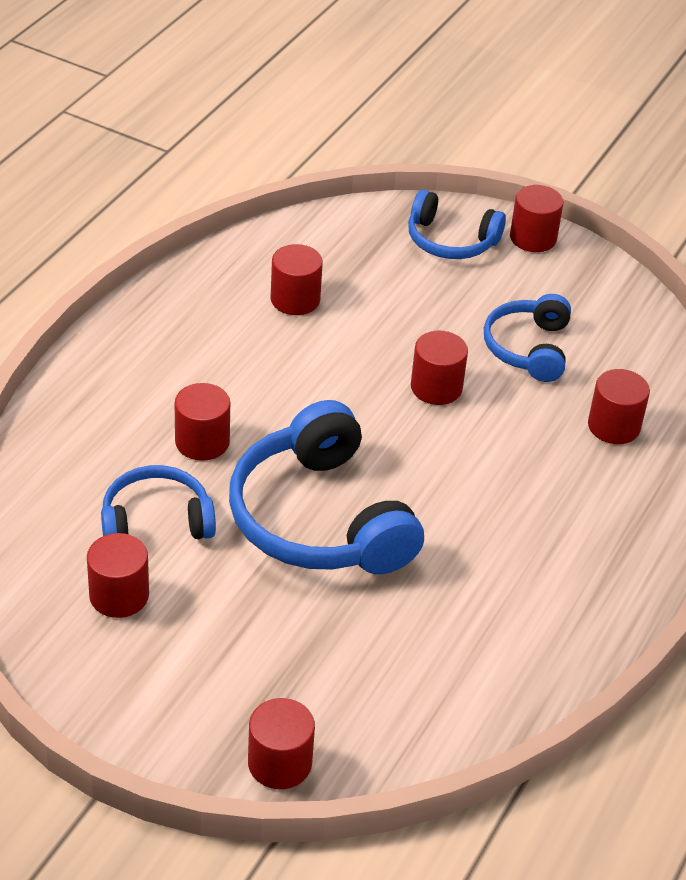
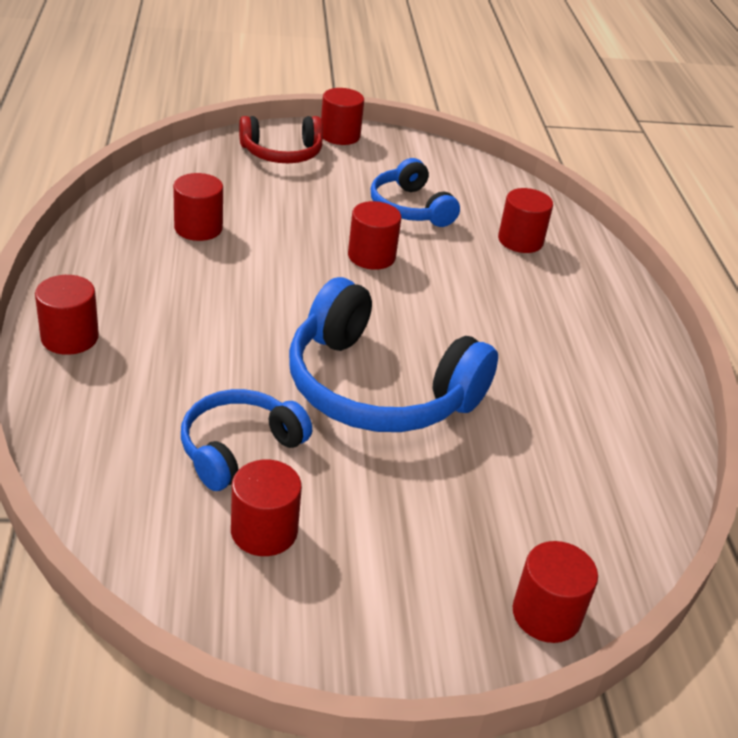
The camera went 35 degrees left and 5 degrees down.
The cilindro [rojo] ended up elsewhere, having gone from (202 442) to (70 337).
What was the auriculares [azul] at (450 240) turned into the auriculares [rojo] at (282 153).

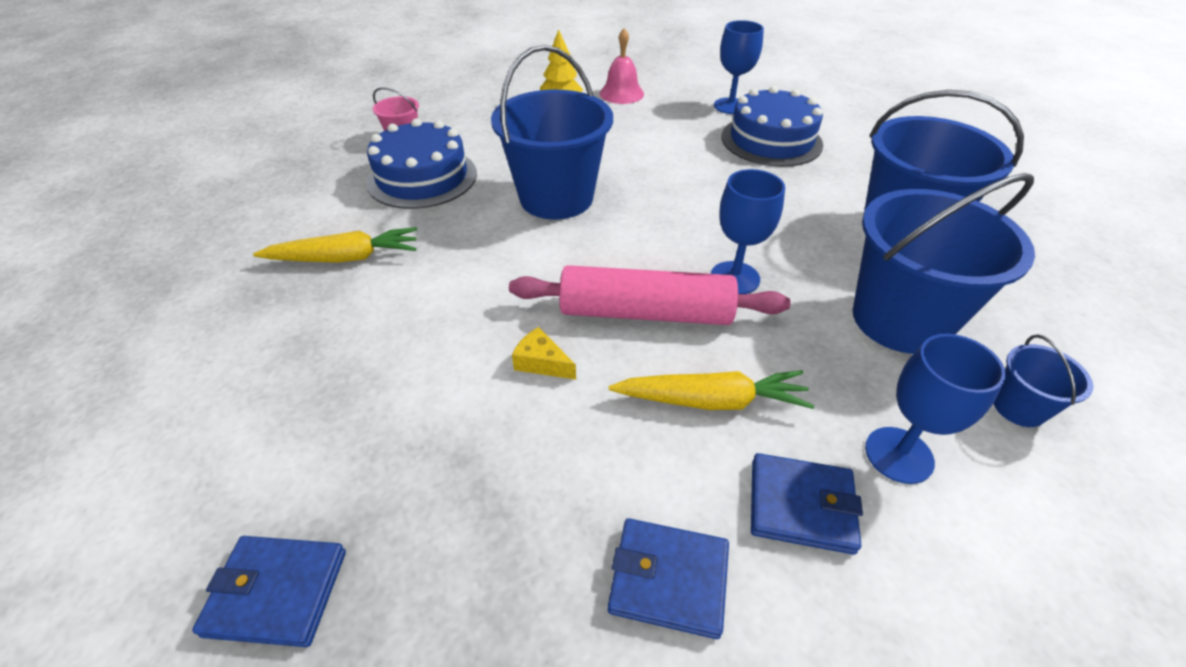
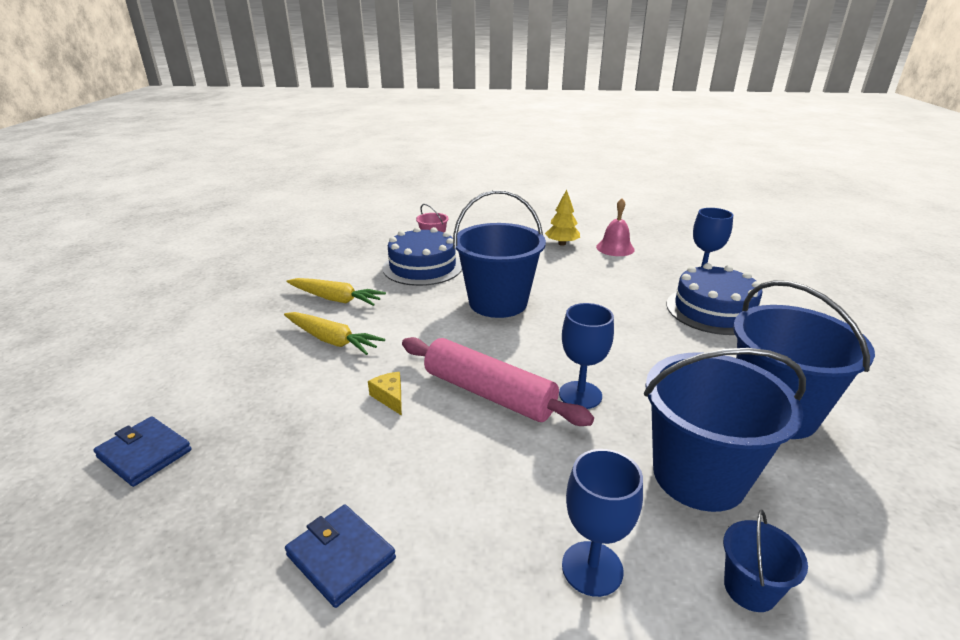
The camera went 30 degrees right and 15 degrees down.
The zanahoria [amarillo] ended up elsewhere, having gone from (711 400) to (331 340).
The second view lost the cartera [azul] at (801 505).

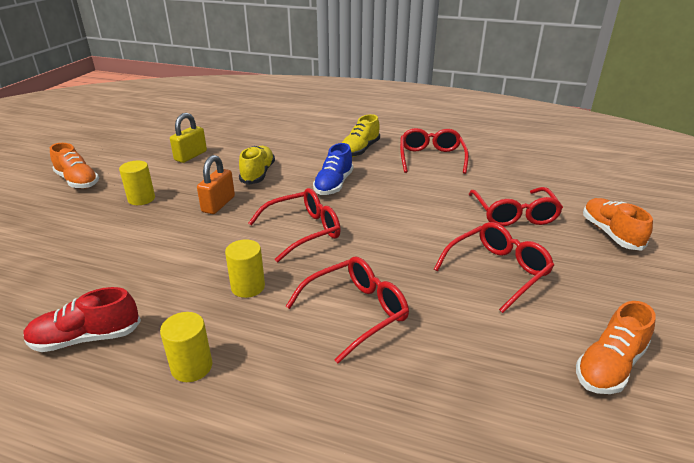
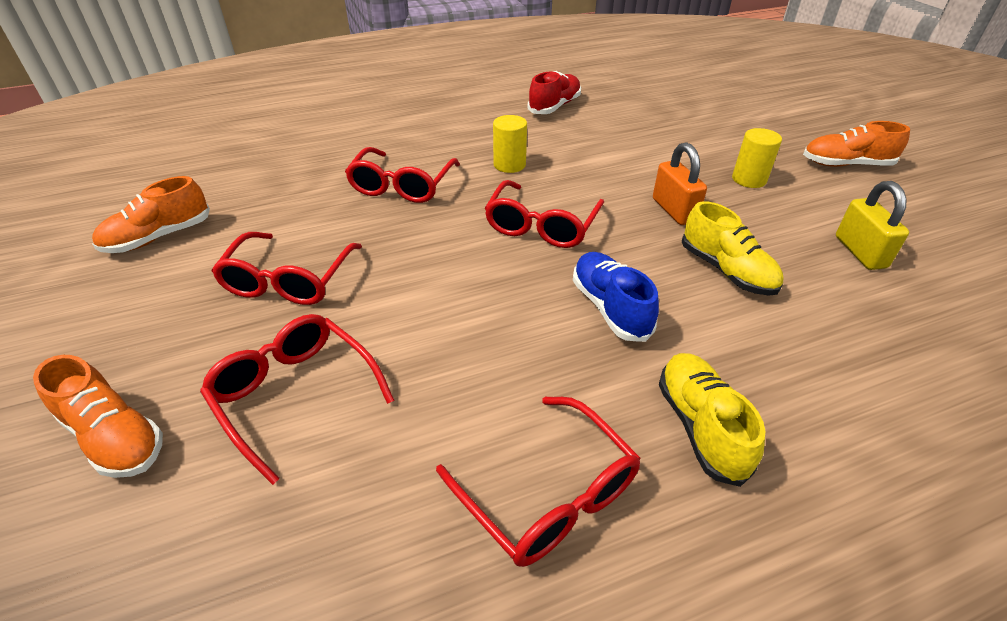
The camera went 140 degrees right and 10 degrees up.
The second view lost the cilindro [amarillo] at (192 367).
The zapato [naranja] at (609 366) ended up facing another way, 135 degrees counterclockwise from before.

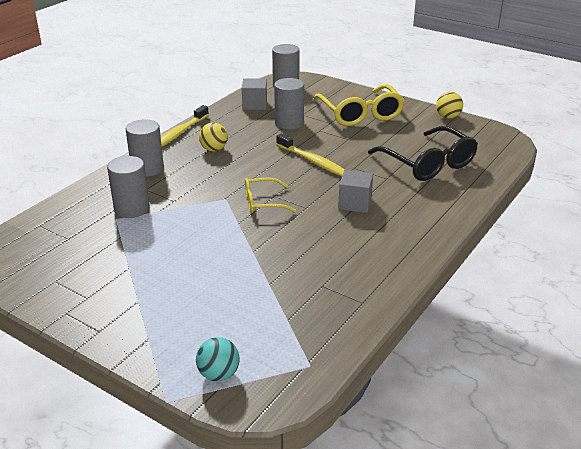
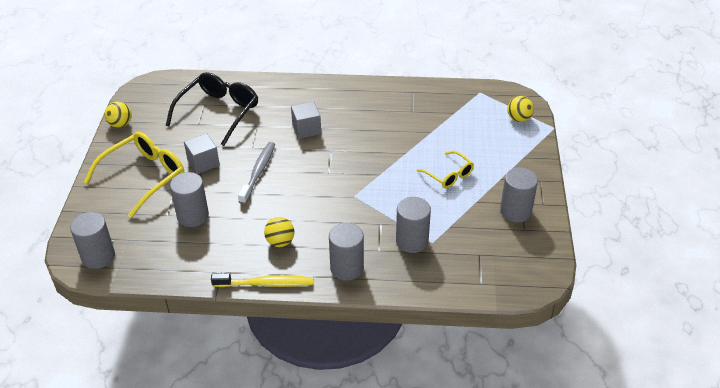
The camera went 120 degrees left and 10 degrees up.
What was the pelota [turquesa] at (218 374) turned into the pelota [amarillo] at (519 119).
The cubo [gris] ended up elsewhere, having gone from (254 105) to (203 163).
The gafas [amarillo] ended up elsewhere, having gone from (262 202) to (449 175).
What was the cepillo de dientes [amarillo] at (313 161) turned into the cepillo de dientes [gris] at (258 172).
The second view gained the cilindro [gris] at (515 211).

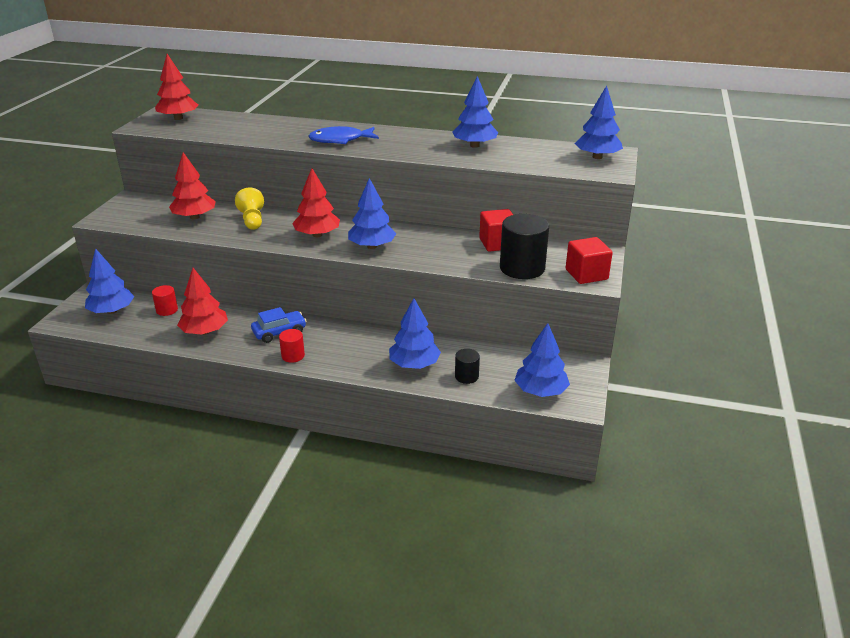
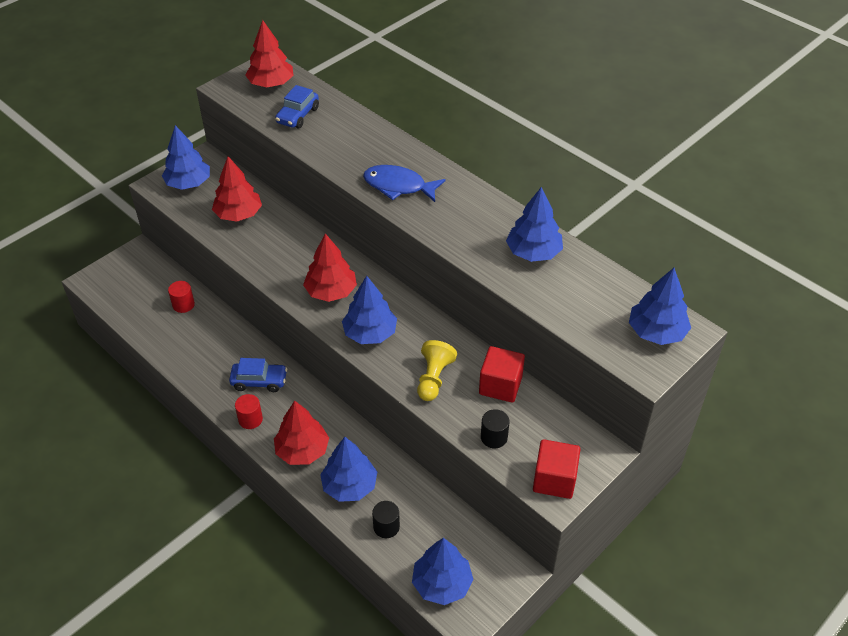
The camera went 30 degrees right and 15 degrees up.
The árbol [azul] ended up elsewhere, having gone from (112 311) to (188 183).
The árbol [rojo] ended up elsewhere, having gone from (205 331) to (302 451).
The peón [amarillo] ended up elsewhere, having gone from (252 220) to (433 378).
The size of the cilindro [negro] at (522 268) changed by a factor of 0.51.
The second view gained the coche [azul] at (298 115).

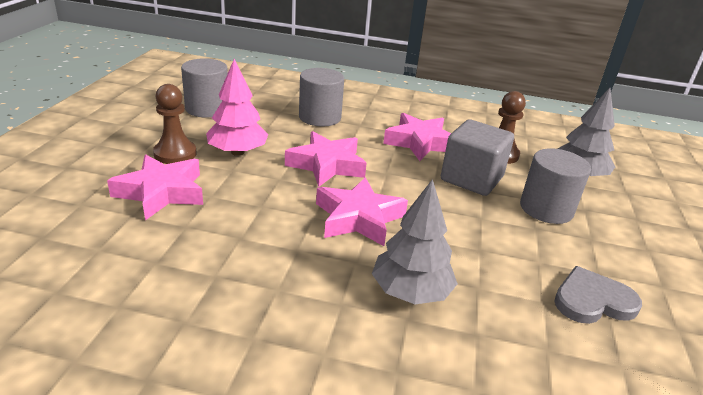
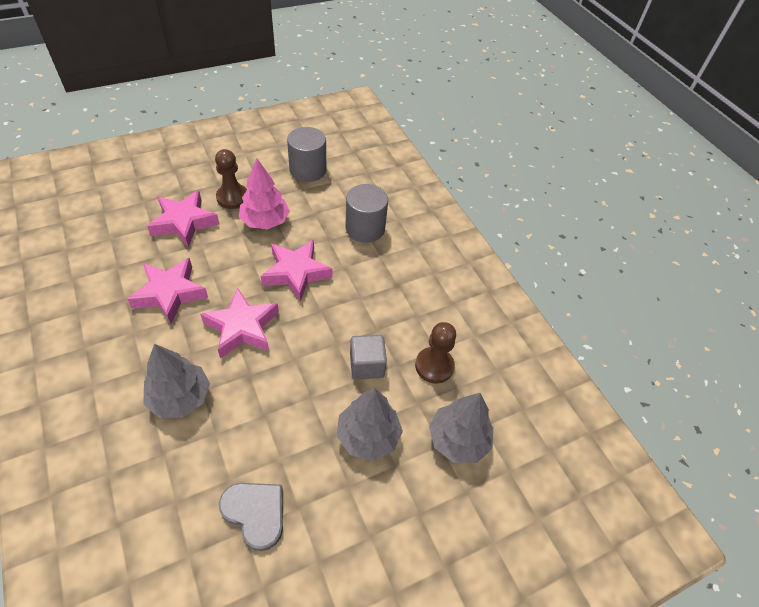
The camera went 50 degrees right and 20 degrees up.
The estrella [rosa] ended up elsewhere, having gone from (420 142) to (170 293).
The size of the cubo [gris] at (471 179) changed by a factor of 0.66.
Where the cilindro [gris] stood at (546 209), the árbol [gris] came to stand at (368 436).

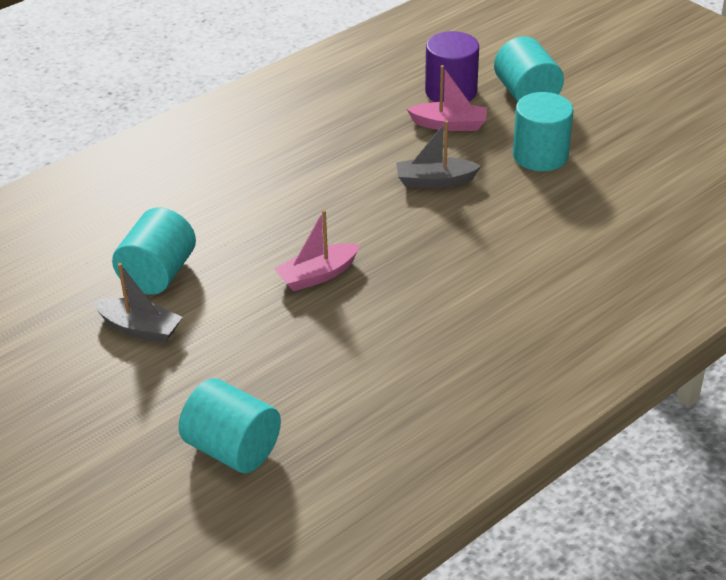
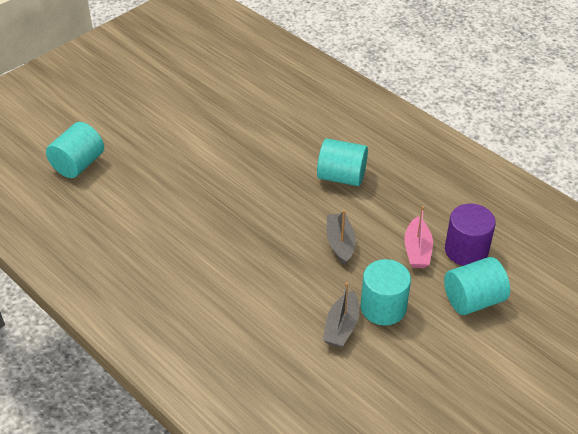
The camera went 85 degrees right and 5 degrees up.
The barco [gris] ended up elsewhere, having gone from (140 328) to (341 327).
The cilindro [turquesa] ended up elsewhere, having gone from (158 274) to (341 176).
The second view lost the barco [rosa] at (317 275).

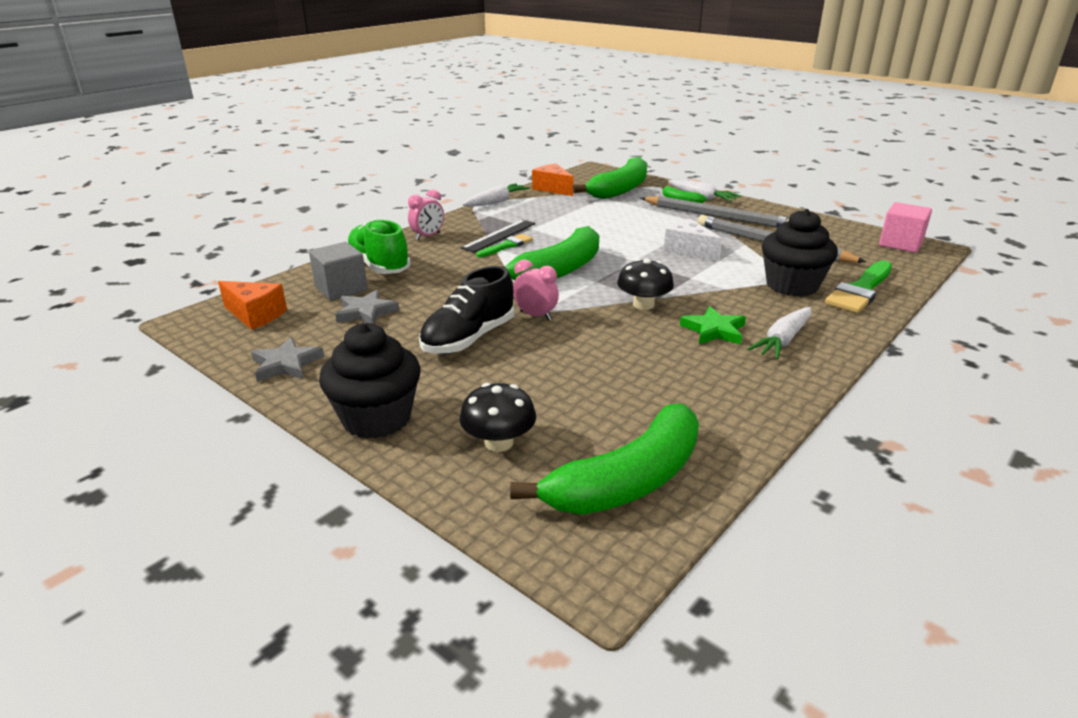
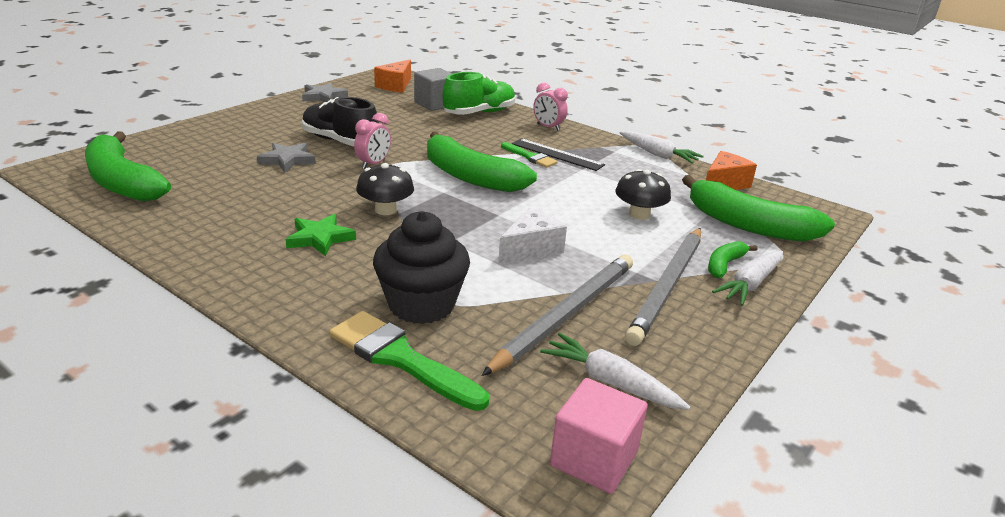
The camera went 85 degrees right and 0 degrees up.
The second view lost the magdalena [negro] at (377 418).
The estrella [gris] ended up elsewhere, having gone from (366 312) to (287 160).
The seta [negro] ended up elsewhere, having gone from (499 442) to (639 214).
The zanahoria [blanco] ended up elsewhere, having gone from (783 340) to (610 382).

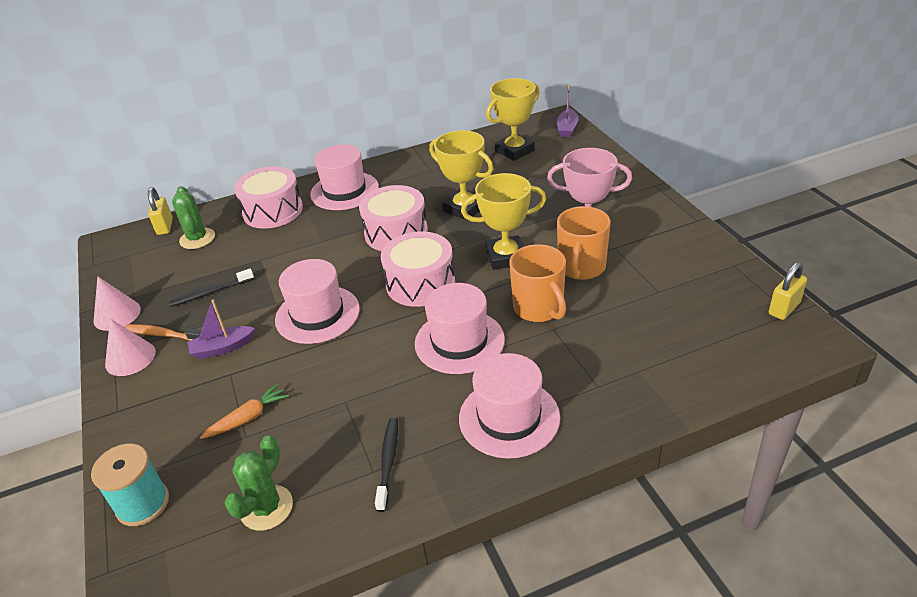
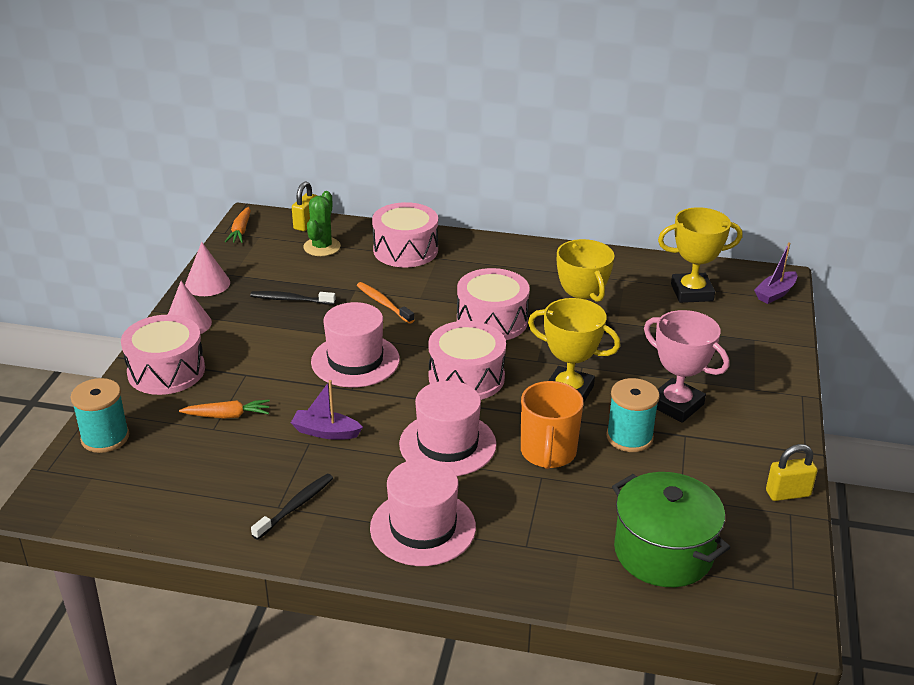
The camera went 30 degrees right and 5 degrees down.
The cepillo de dientes [naranja] ended up elsewhere, having gone from (163 334) to (383 303).
The barco [morado] ended up elsewhere, having gone from (222 348) to (325 432).
The second view lost the cactus [verde] at (266 508).
The second view lost the sombrero [rosa] at (344 191).
Where the taza [naranja] stood at (581 267), the carrete [turquesa] came to stand at (629 437).
The candado [amarillo] ended up elsewhere, having gone from (784 308) to (788 493).
The second view gained the tambor [rosa] at (166 371).
The second view gained the zanahoria [naranja] at (240 231).
The second view gained the olla [verde] at (663 552).

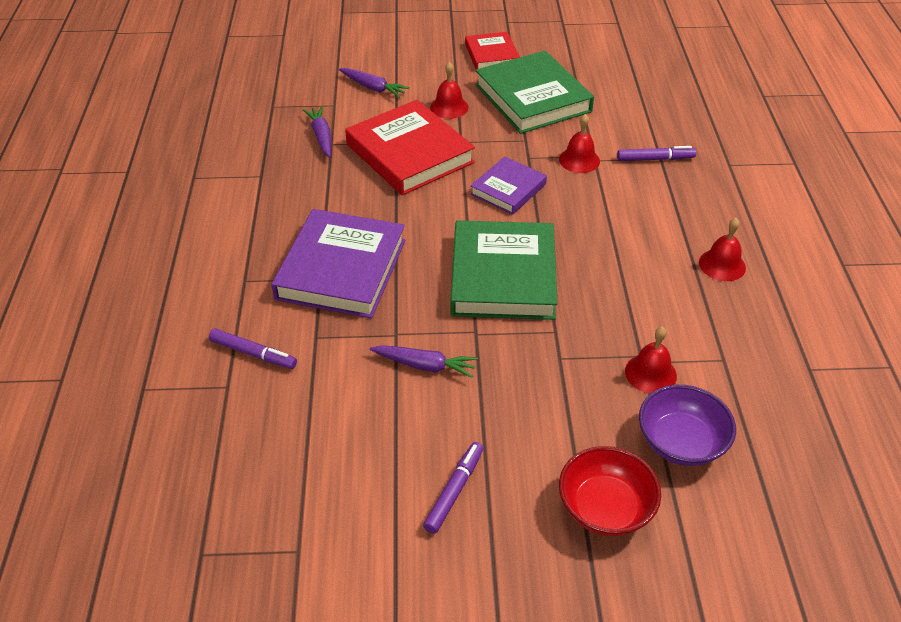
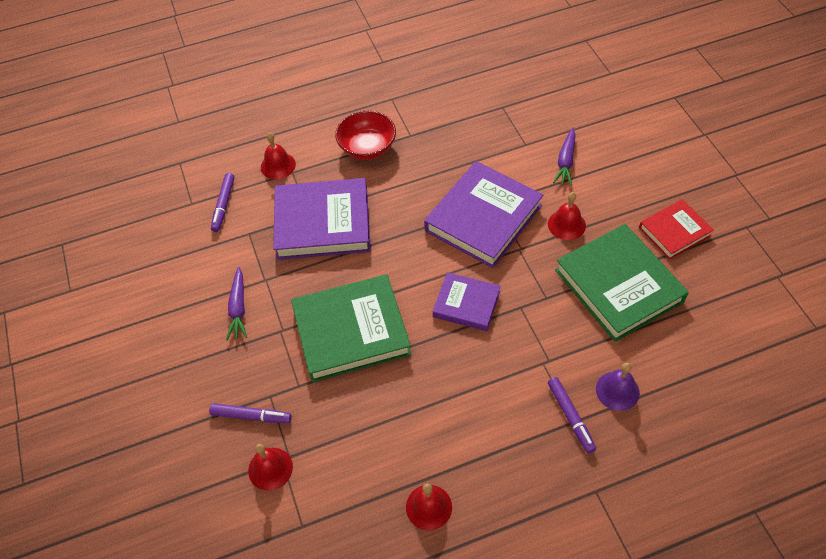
The camera went 75 degrees right and 10 degrees up.
The second view lost the zanahoria [morado] at (321 136).
What was the libro [rojo] at (409 153) turned into the libro [morado] at (483 218).
The rotulador [morado] ended up elsewhere, having gone from (454 491) to (251 416).
The libro [verde] at (533 98) ended up facing another way, 75 degrees counterclockwise from before.
The campana [rojo] ended up elsewhere, having gone from (579 160) to (278 165).
The cuenco [rojo] ended up elsewhere, having gone from (605 508) to (367 148).
The second view lost the cuenco [morado] at (681 442).
The second view gained the campana [morado] at (617 391).

